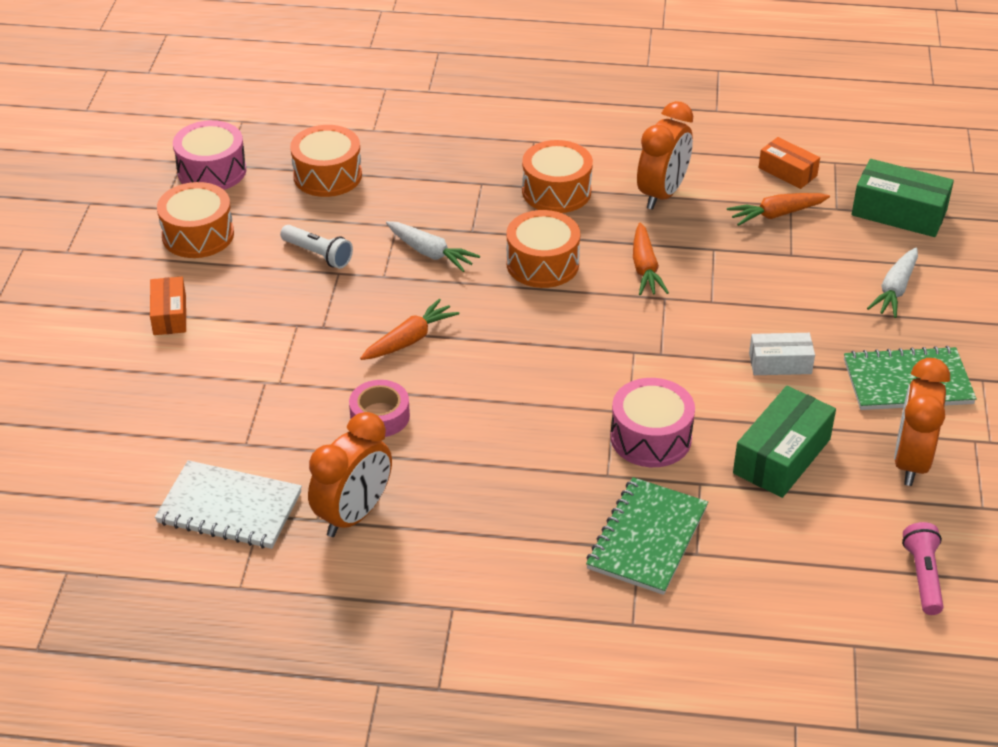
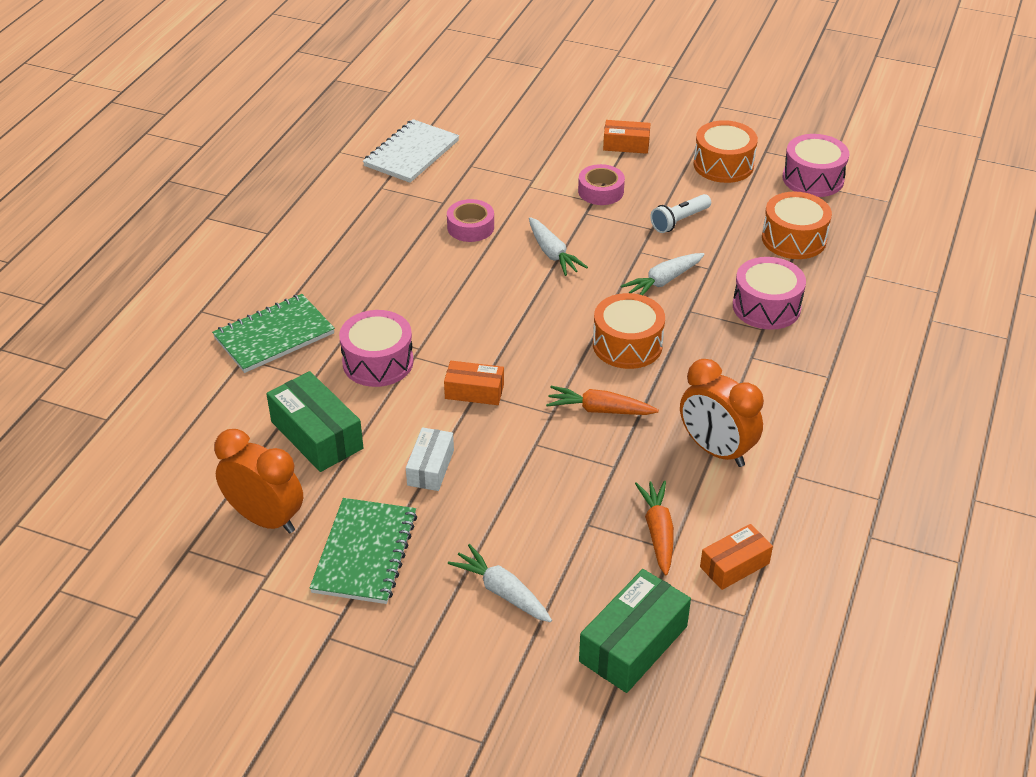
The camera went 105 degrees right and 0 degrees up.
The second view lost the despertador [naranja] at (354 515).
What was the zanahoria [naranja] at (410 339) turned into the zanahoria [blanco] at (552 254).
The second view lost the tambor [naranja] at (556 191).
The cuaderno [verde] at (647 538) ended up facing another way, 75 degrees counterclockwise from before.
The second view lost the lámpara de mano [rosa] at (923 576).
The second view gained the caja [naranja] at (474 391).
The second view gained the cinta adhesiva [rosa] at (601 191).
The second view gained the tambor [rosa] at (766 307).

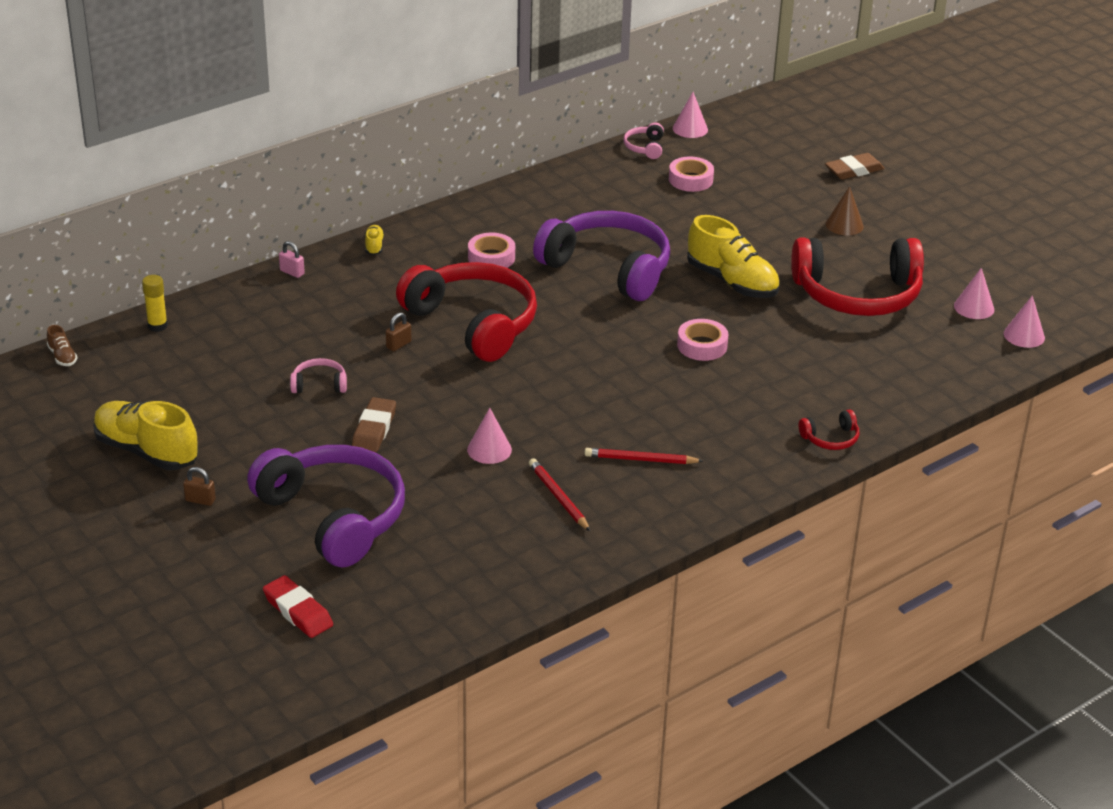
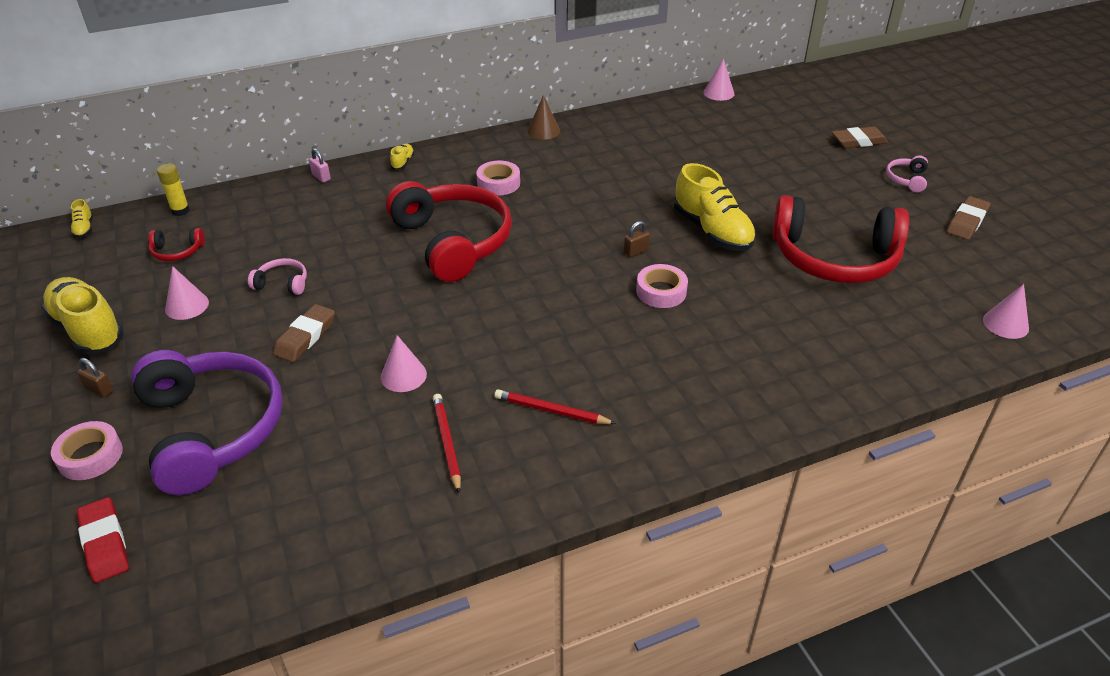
The camera went 15 degrees right and 5 degrees up.
What was the zapato [marrón] at (62 356) turned into the zapato [amarillo] at (84 228).
The candado [marrón] ended up elsewhere, having gone from (398 345) to (636 251).
The second view lost the auriculares [morado] at (608 268).
The auriculares [rosa] ended up elsewhere, having gone from (645 147) to (906 179).
The cinta adhesiva [rosa] ended up elsewhere, having gone from (690 180) to (90 456).
The auriculares [rojo] ended up elsewhere, having gone from (831 439) to (177 251).
The cono [marrón] ended up elsewhere, having gone from (844 225) to (543 131).
The cono [rosa] ended up elsewhere, having gone from (974 307) to (187 306).
The second view gained the goma de borrar [marrón] at (967 222).

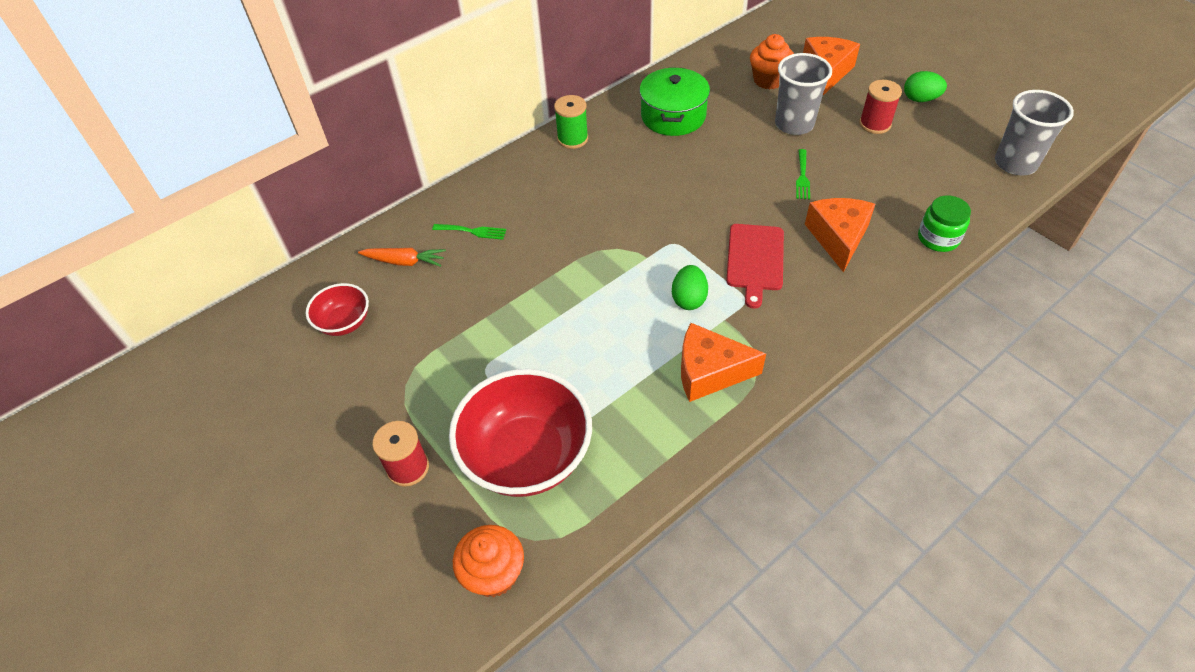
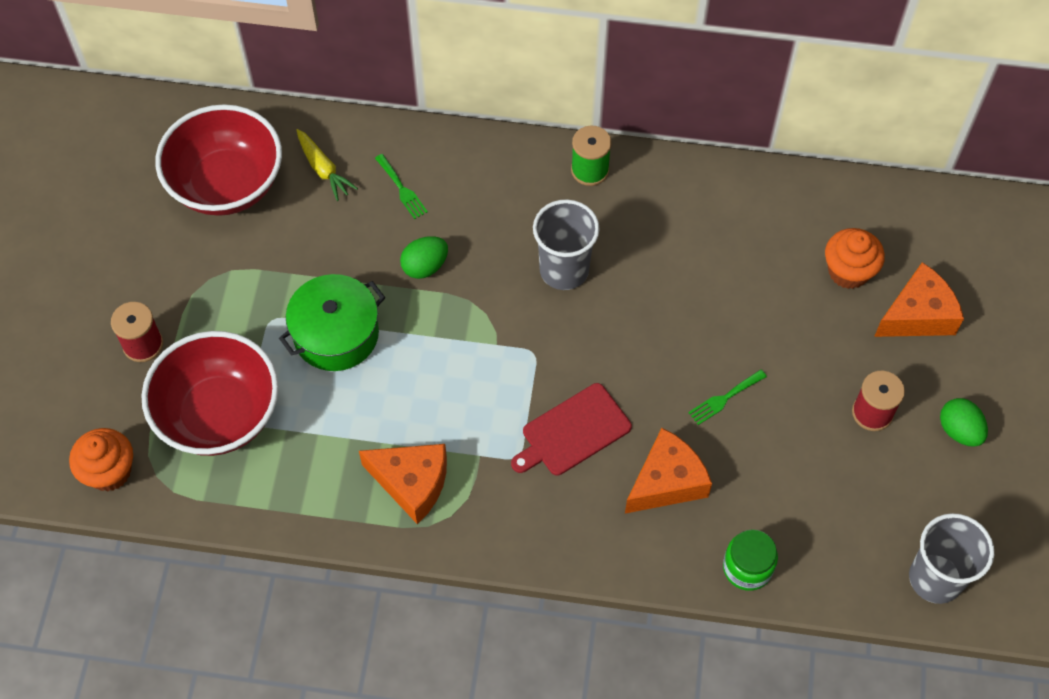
The camera went 45 degrees right and 10 degrees up.
The size of the cuenco [rojo] at (344 322) changed by a factor of 1.95.
What was the zanahoria [naranja] at (404 261) turned into the zanahoria [amarillo] at (323 169).
The olla [verde] ended up elsewhere, having gone from (673 116) to (336 334).
The huevo [verde] ended up elsewhere, having gone from (689 299) to (425 266).
The queso [naranja] at (709 372) ended up facing another way, 150 degrees clockwise from before.
The vaso [gris] ended up elsewhere, having gone from (794 124) to (564 270).

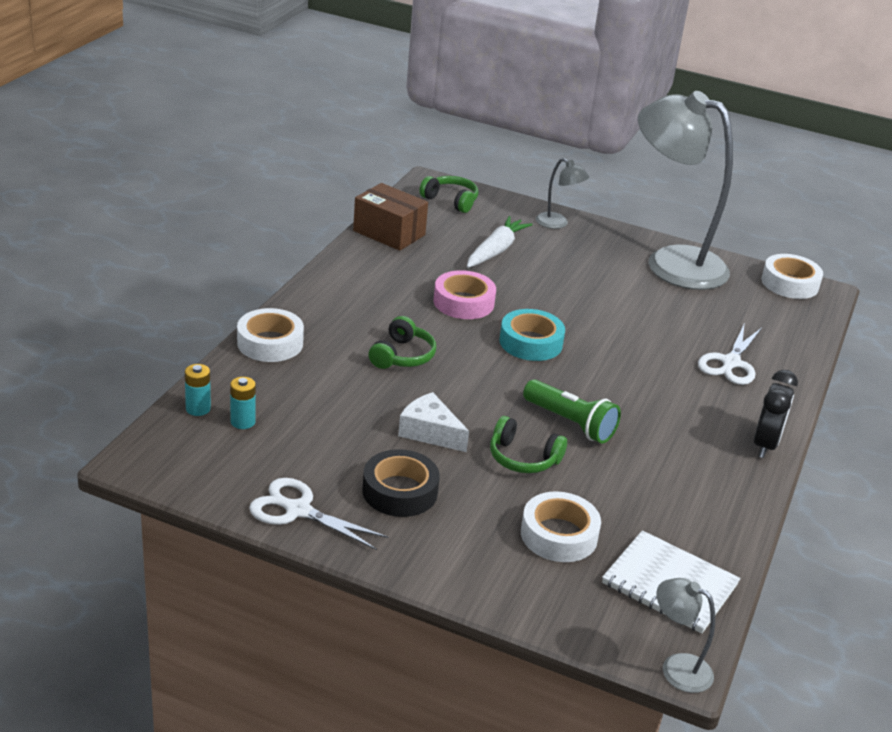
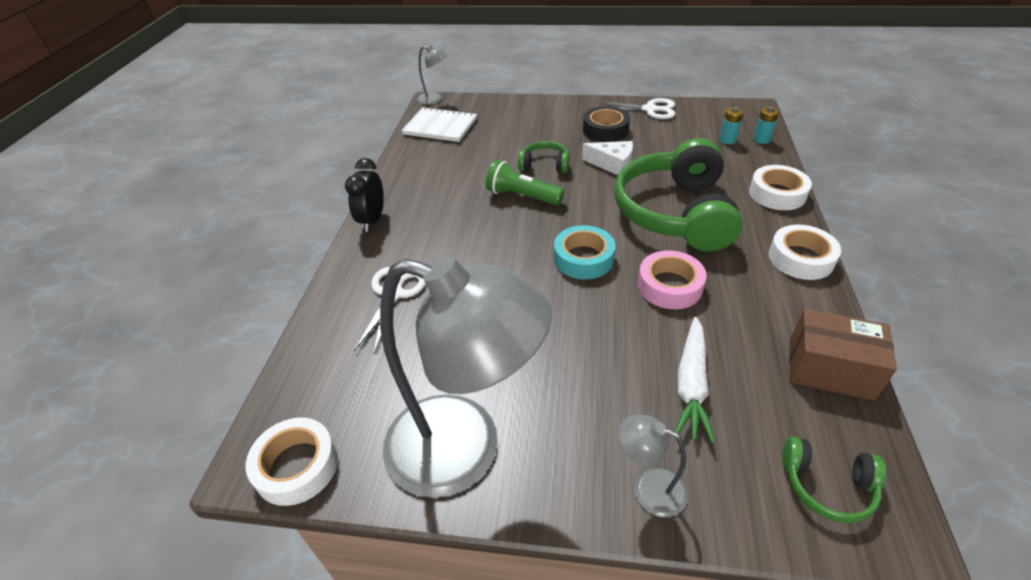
The camera went 170 degrees right and 10 degrees up.
The size of the auriculares [verde] at (402 356) changed by a factor of 2.26.
The cinta adhesiva [blanco] ended up elsewhere, having gone from (559 535) to (800 258).

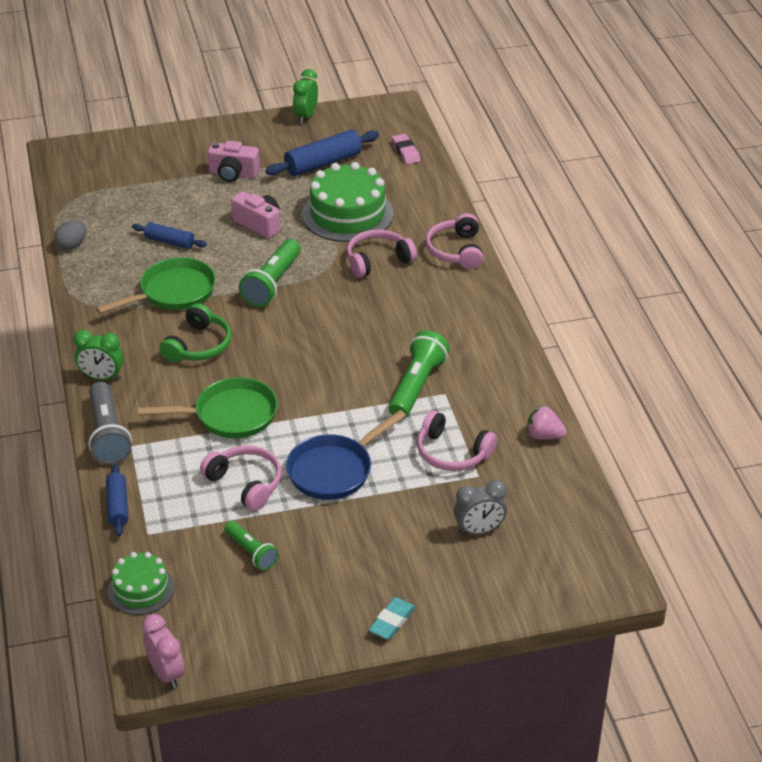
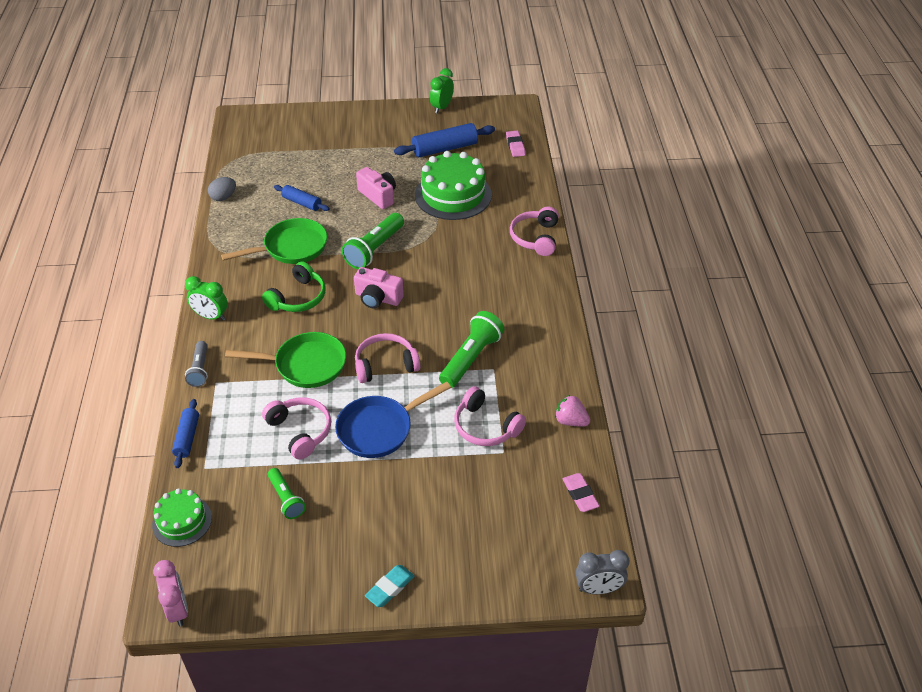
The camera went 10 degrees right and 5 degrees up.
The size of the lámpara de mano [gris] at (108 434) changed by a factor of 0.61.
The cámara [rosa] ended up elsewhere, having gone from (233 174) to (377 298).
The auriculares [rosa] ended up elsewhere, having gone from (378 261) to (385 365).
The despertador [gris] ended up elsewhere, having gone from (479 530) to (598 588).
The second view gained the goma de borrar [rosa] at (580 494).

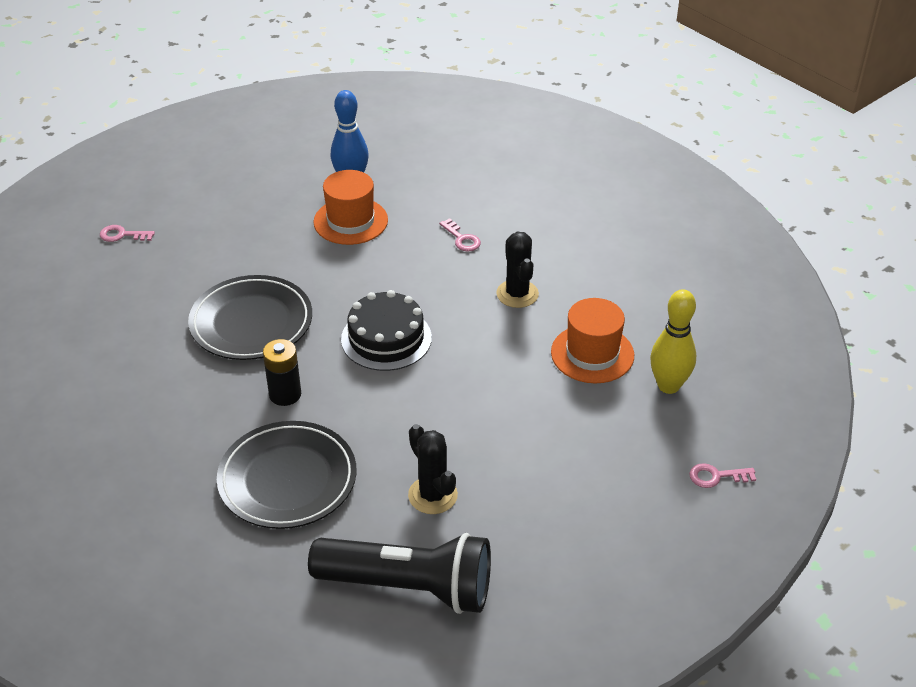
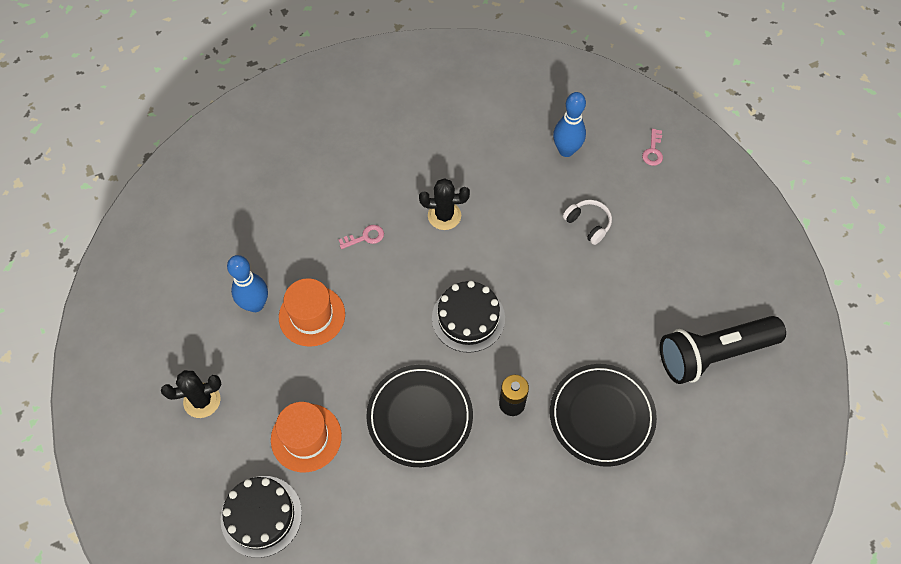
The camera went 75 degrees left and 20 degrees up.
Where the llave [rosa] stood at (122 235), the tarta [negro] came to stand at (261 516).
The lámpara de mano [negro] at (409 587) ended up facing another way, 135 degrees counterclockwise from before.
The cactus [negro] ended up elsewhere, having gone from (432 495) to (202 400).
The sombrero [naranja] ended up elsewhere, having gone from (592 354) to (306 437).
What was the bolo [amarillo] at (668 386) turned into the bolo [azul] at (566 150).
The second view gained the auriculares [blanco] at (588 224).

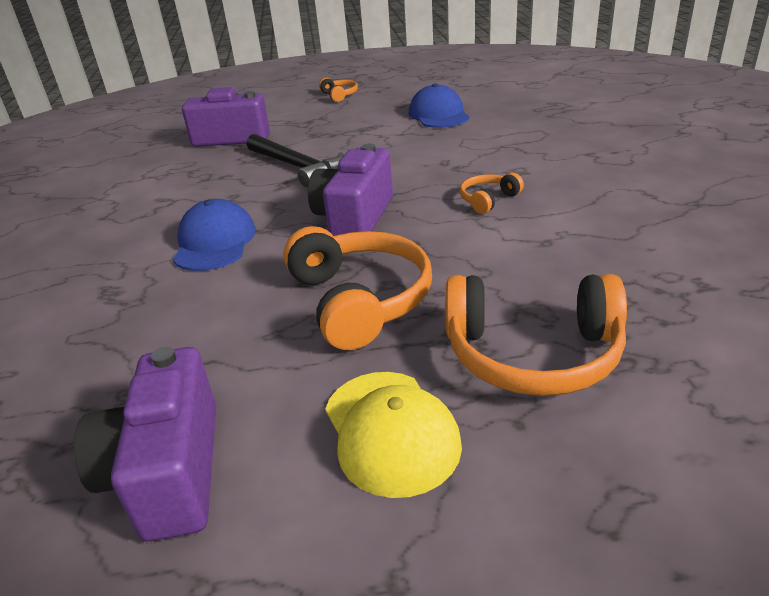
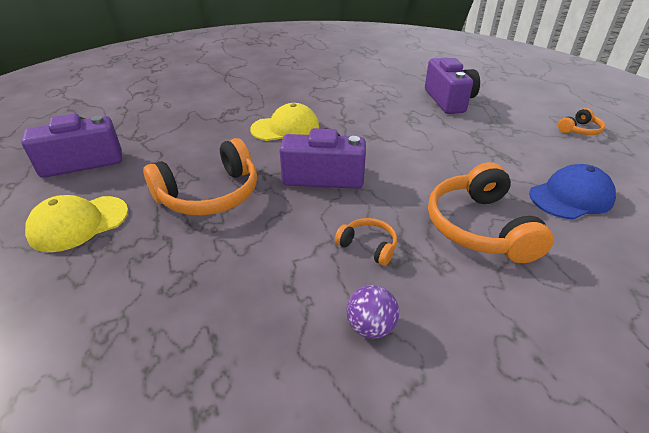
The camera went 75 degrees right and 5 degrees up.
What was the gorra [azul] at (215 242) turned into the gorra [amarillo] at (285 128).
The second view lost the martillo [negro] at (297 166).
The auriculares [naranja] ended up elsewhere, having gone from (532 354) to (479 227).
The second view gained the pelota [morado] at (370 327).

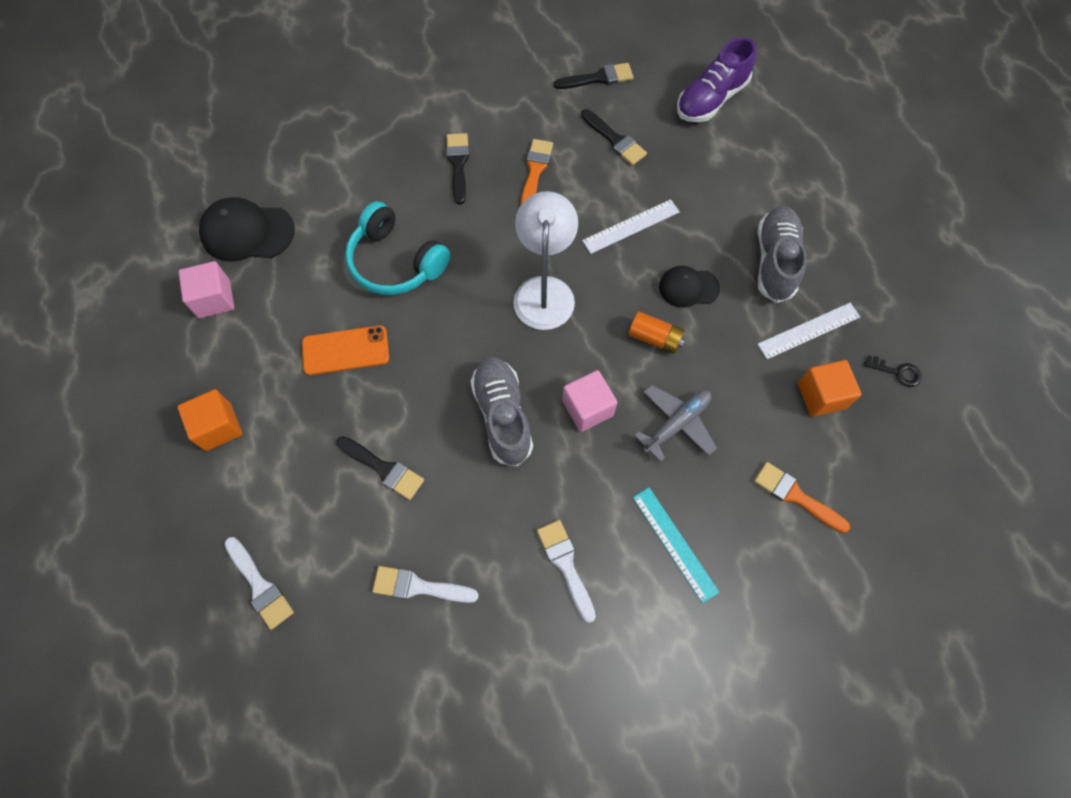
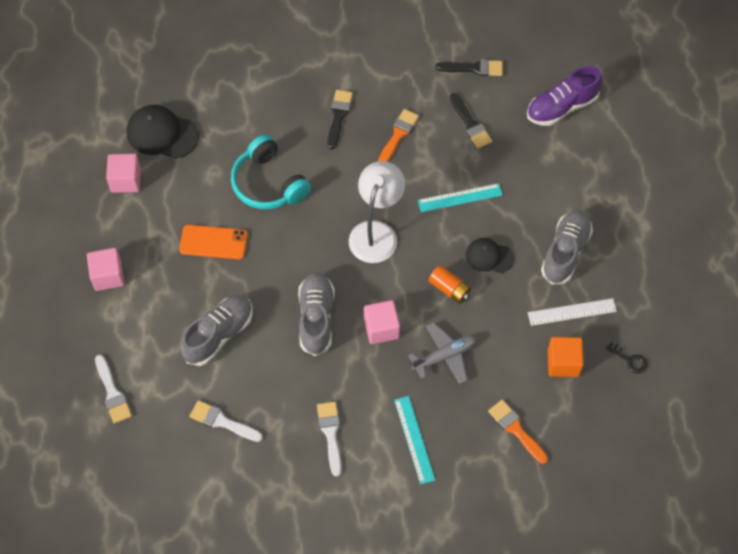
The camera went 15 degrees right and 5 degrees down.
What was the cubo [naranja] at (218 427) turned into the cubo [rosa] at (108 276).
Where the pincel [negro] stood at (383 469), the zapato [gris] came to stand at (219 335).
What was the regla [blanco] at (631 226) turned into the regla [turquesa] at (460 198).

